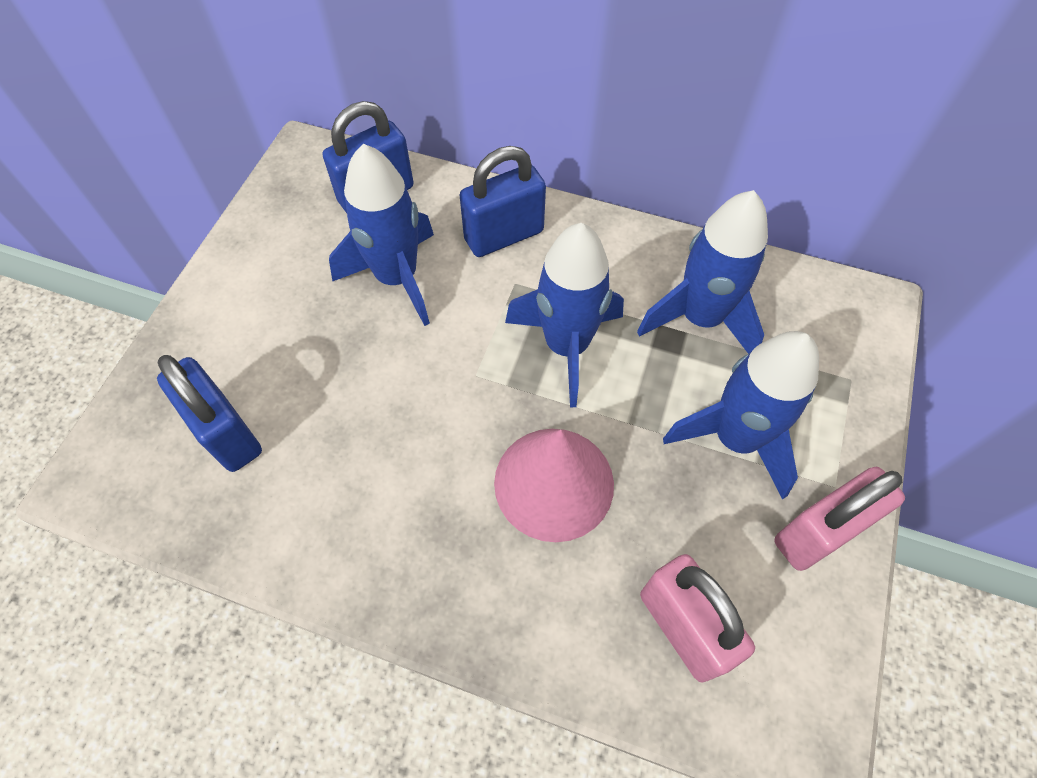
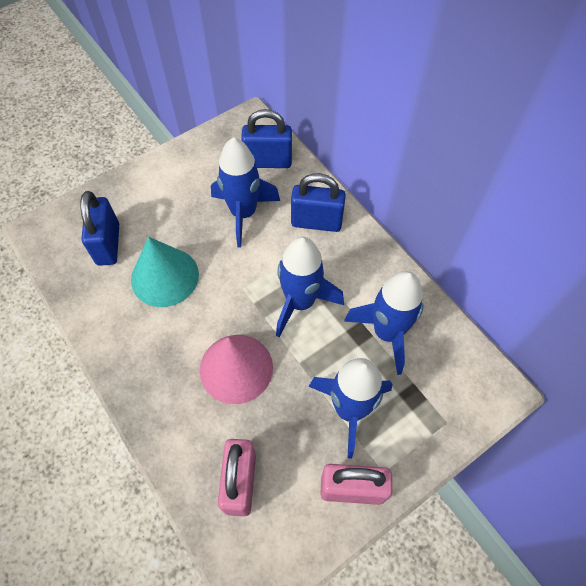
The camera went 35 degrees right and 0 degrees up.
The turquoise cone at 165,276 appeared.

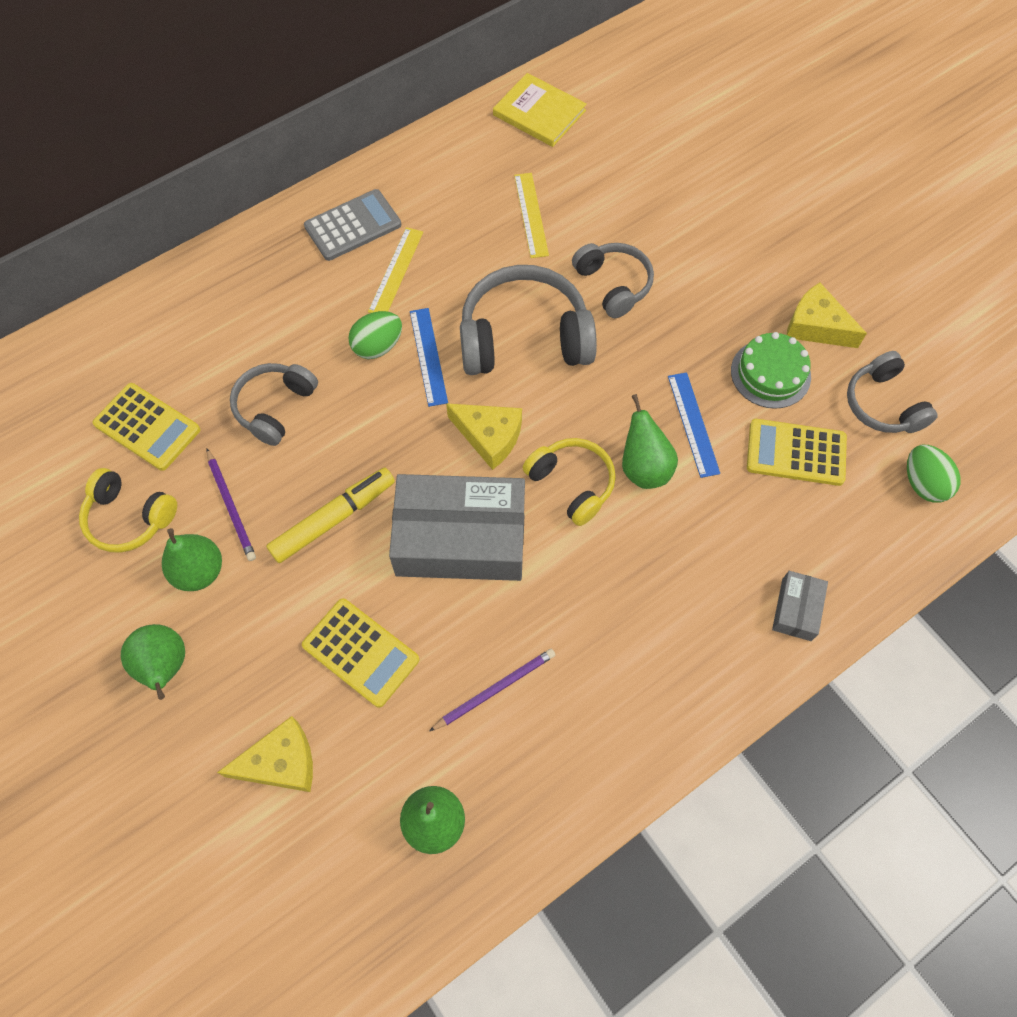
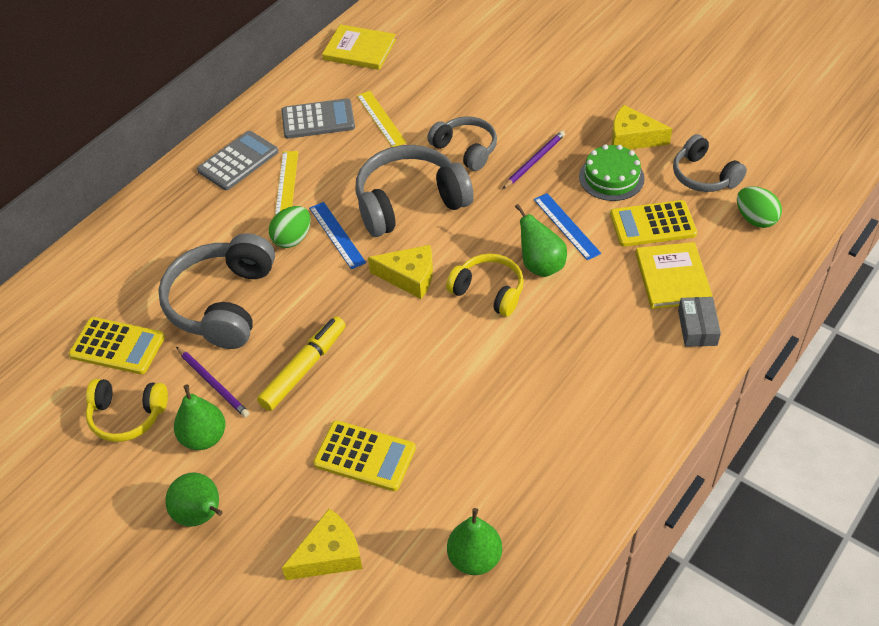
The camera went 15 degrees left and 15 degrees down.
The grey box at 460,538 disappeared.
The grey calculator at 318,120 appeared.
The yellow book at 672,278 appeared.
The purple pencil moved from 495,689 to 534,161.
The grey headphones at 275,407 changed to 1.65 times the size.

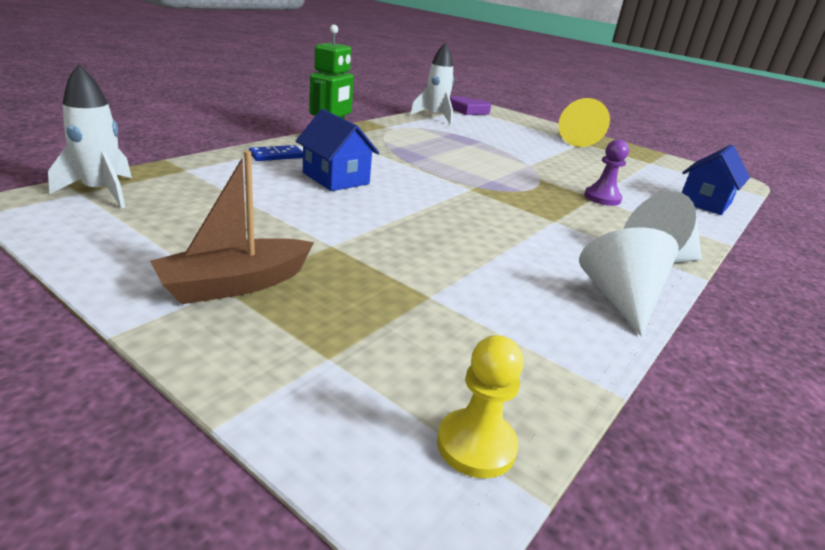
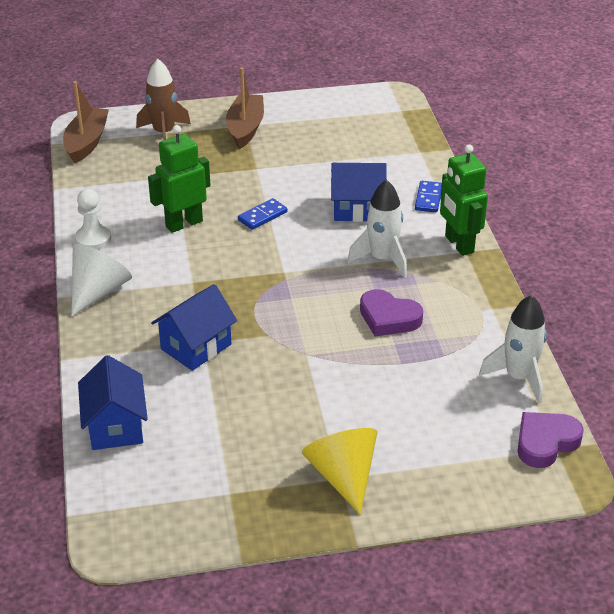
The camera went 135 degrees right and 10 degrees up.
The brown rocket at 164,133 appeared.
The green robot at 184,223 appeared.
The blue domino at 262,216 appeared.
The purple heart at 388,318 appeared.
The white rocket moved from 102,192 to 382,259.
The yellow pawn at 476,445 was replaced by the brown boat at 87,142.
The white cone at 620,299 was replaced by the white pawn at 93,239.
The purple pawn at 602,198 was replaced by the blue house at 196,347.

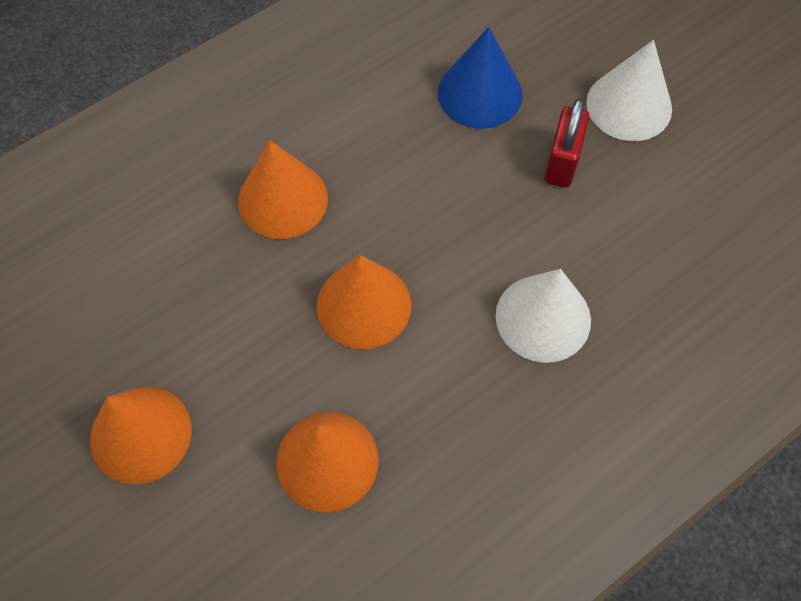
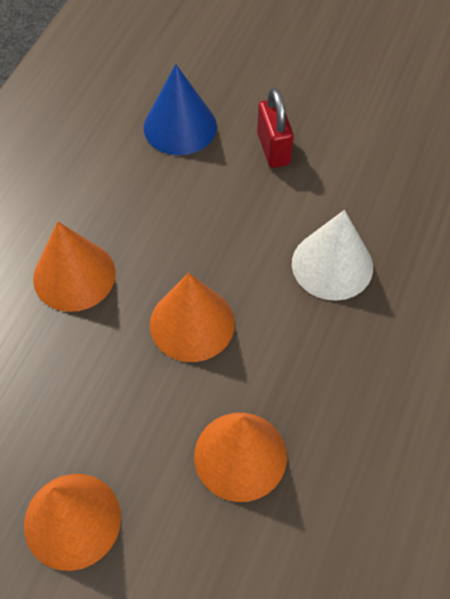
The camera went 30 degrees left and 5 degrees down.
The white cone at 629,105 disappeared.

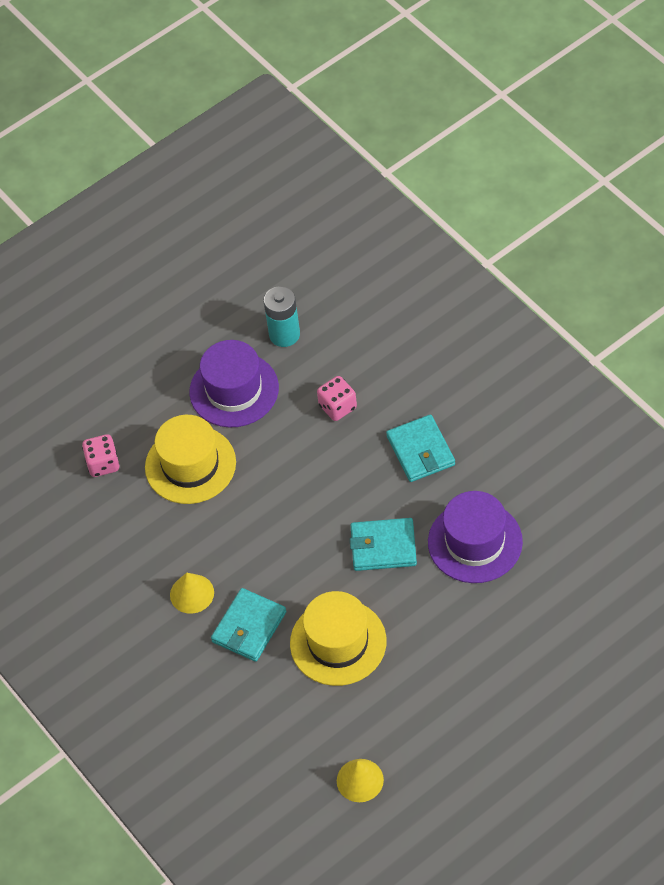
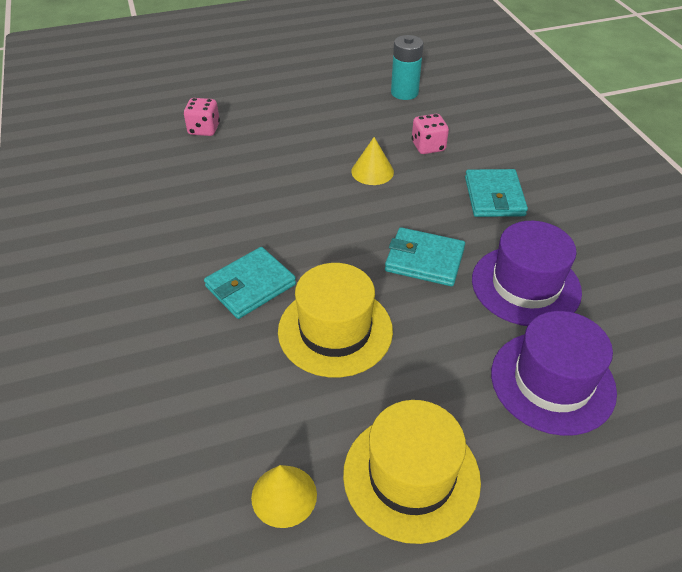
The camera went 15 degrees right and 10 degrees down.
The yellow hat moved from 190,465 to 411,476.
The yellow cone moved from 192,593 to 372,171.
The purple hat moved from 234,390 to 552,382.

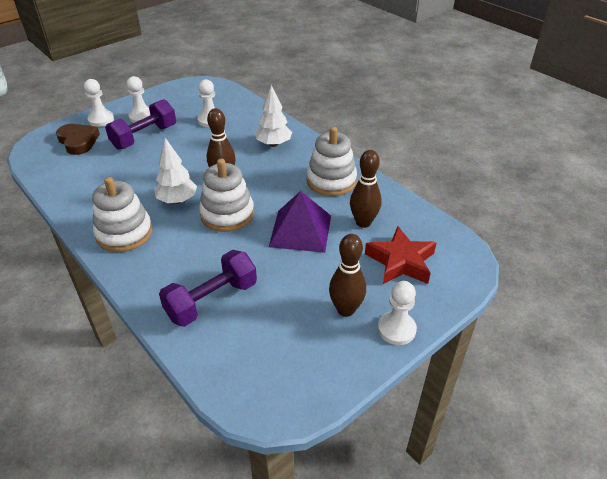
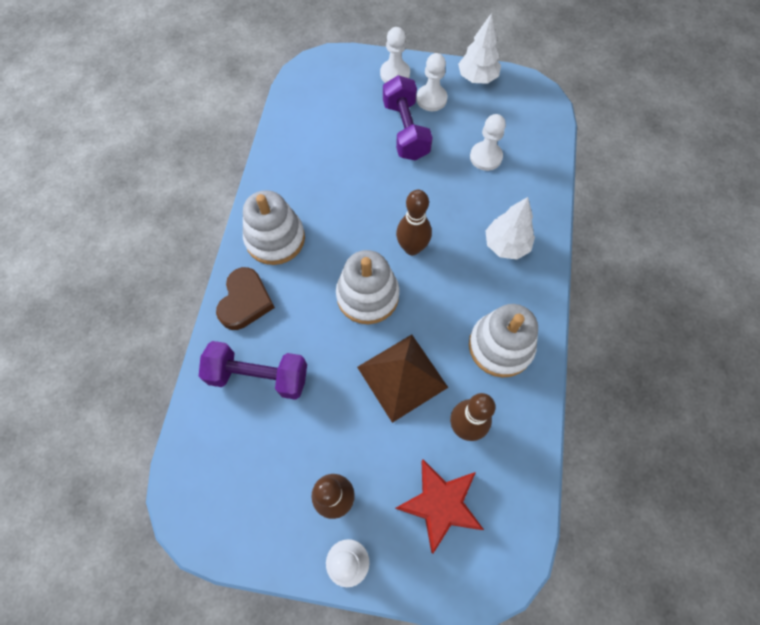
The camera went 50 degrees right and 25 degrees up.
The brown heart moved from 78,141 to 245,301.
The white tree moved from 177,200 to 477,78.
The purple pyramid at 300,230 became the brown pyramid at 402,377.
The purple dumbbell at 144,137 turned 75 degrees clockwise.

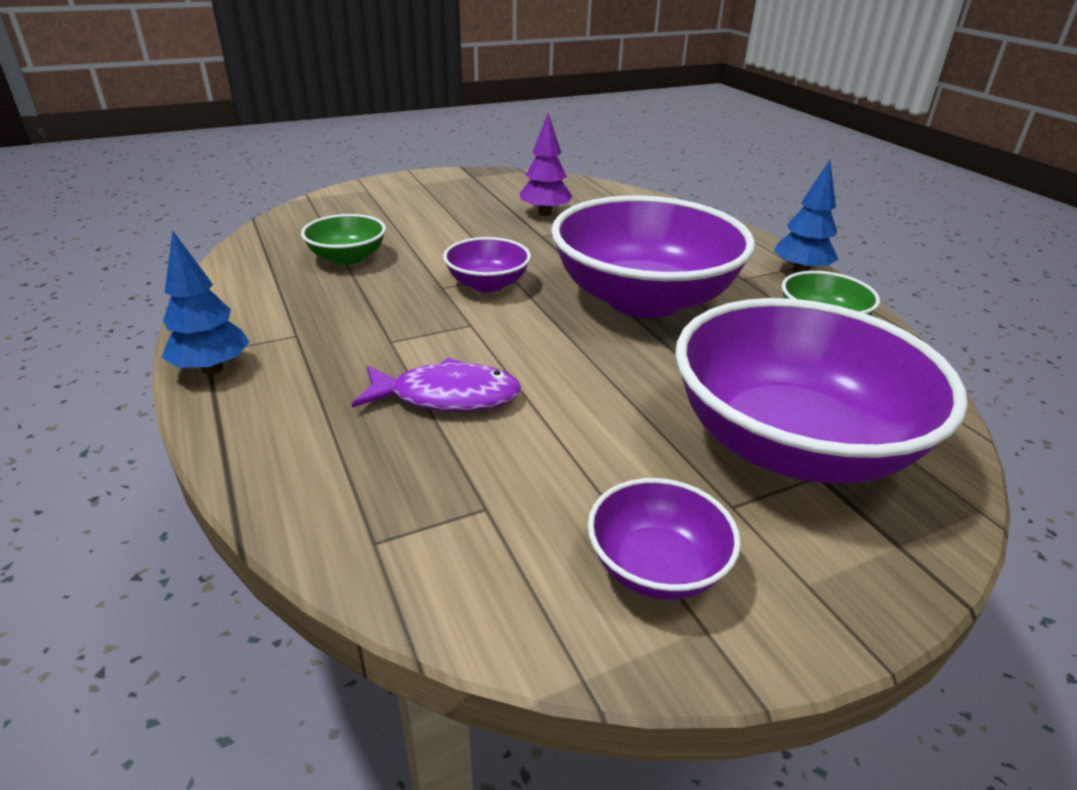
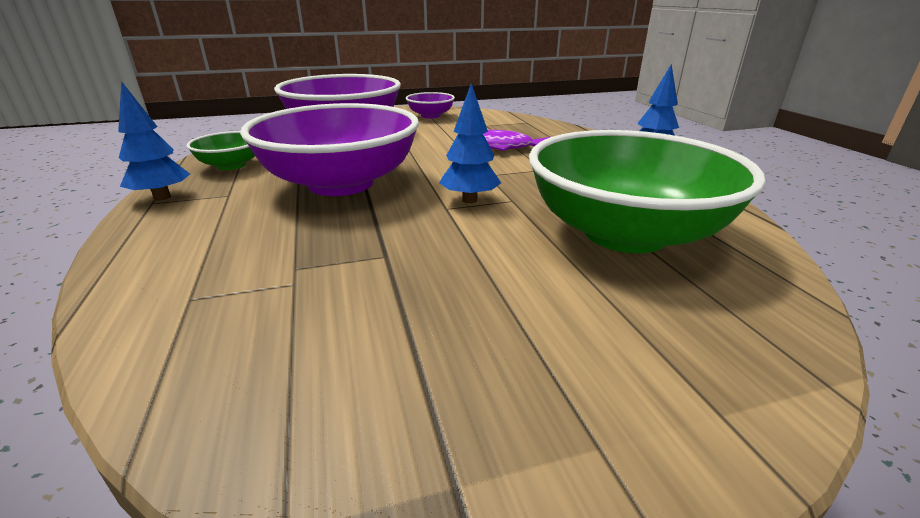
The camera went 170 degrees left and 5 degrees down.
The purple tree at 545,213 disappeared.
The purple bowl at 487,284 was replaced by the blue tree at 470,200.
The green bowl at 347,258 changed to 2.17 times the size.

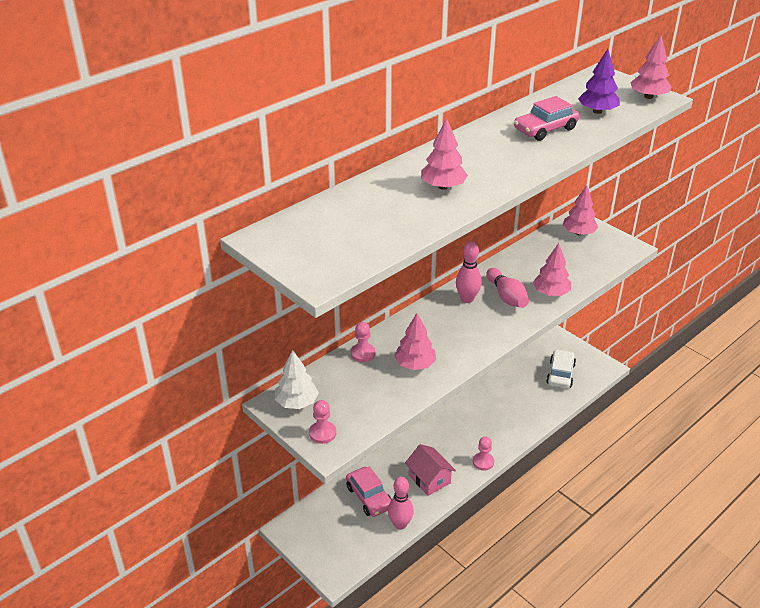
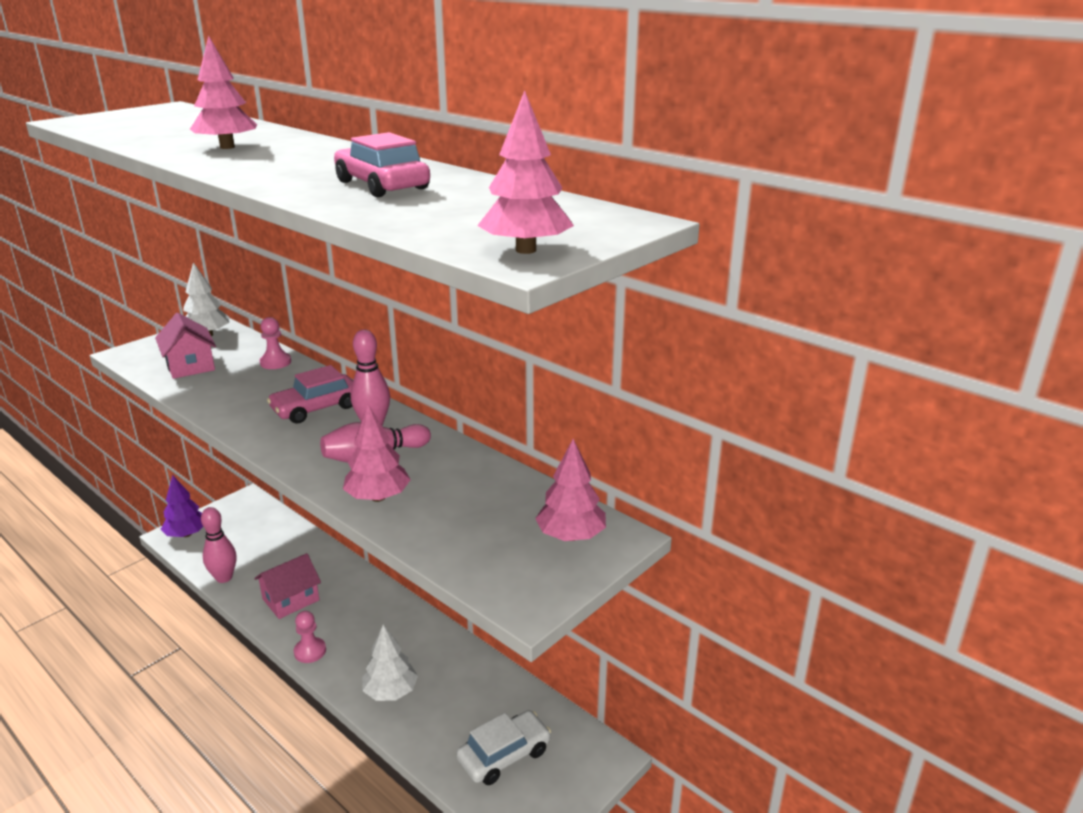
The camera went 85 degrees right and 10 degrees down.
The pink pawn at 322,433 disappeared.
The pink tree at 415,365 disappeared.
The pink house at 190,365 appeared.
The white tree at 390,691 appeared.
The pink car moved from 369,497 to 316,408.
The purple tree moved from 597,111 to 186,534.
The white car at 560,374 turned 45 degrees counterclockwise.

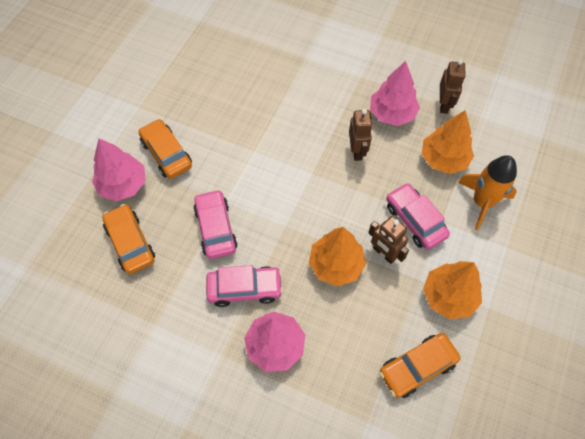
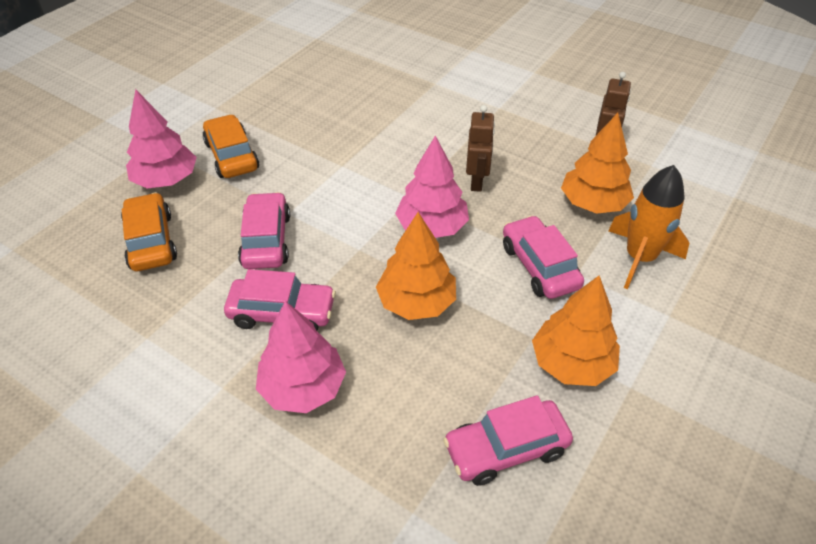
The camera went 10 degrees right and 15 degrees down.
The brown robot at 384,253 disappeared.
The pink tree moved from 392,113 to 432,227.
The orange car at 417,367 became the pink car at 506,449.

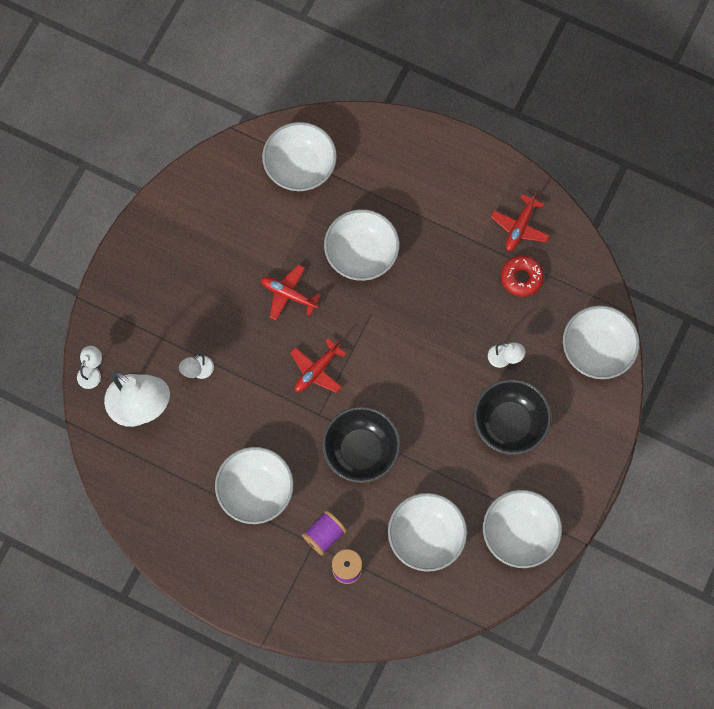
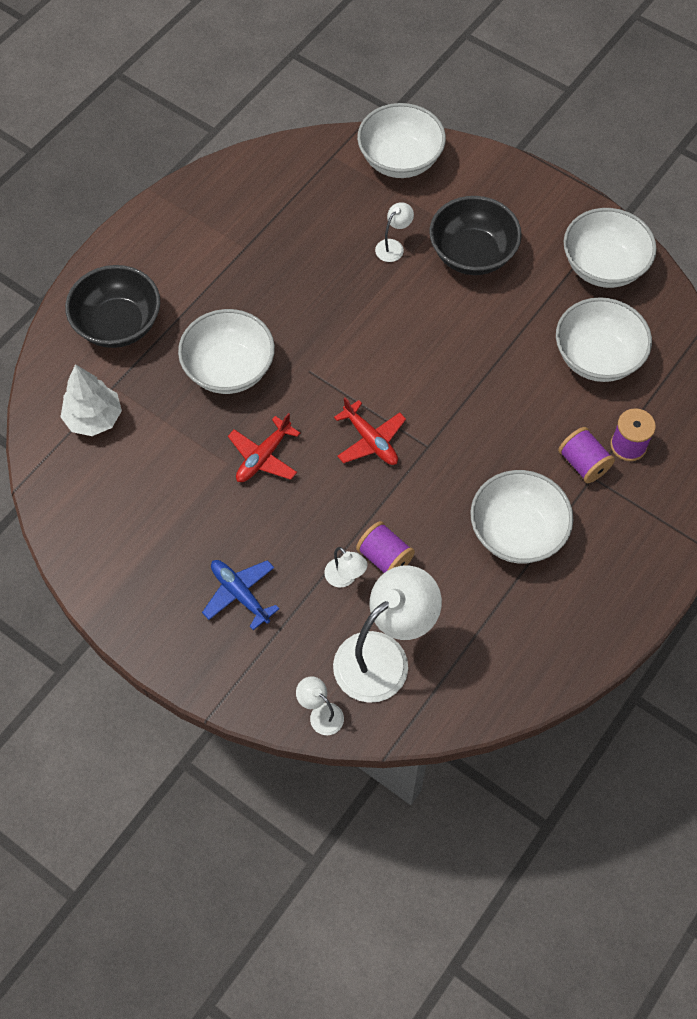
The camera went 80 degrees left and 10 degrees down.
The red plane at 519,227 disappeared.
The red donut at 521,278 disappeared.
The blue plane at 240,594 appeared.
The purple spool at 385,557 appeared.
The black bowl moved from 361,451 to 118,324.
The white bowl at 300,167 was replaced by the white tree at 94,418.

